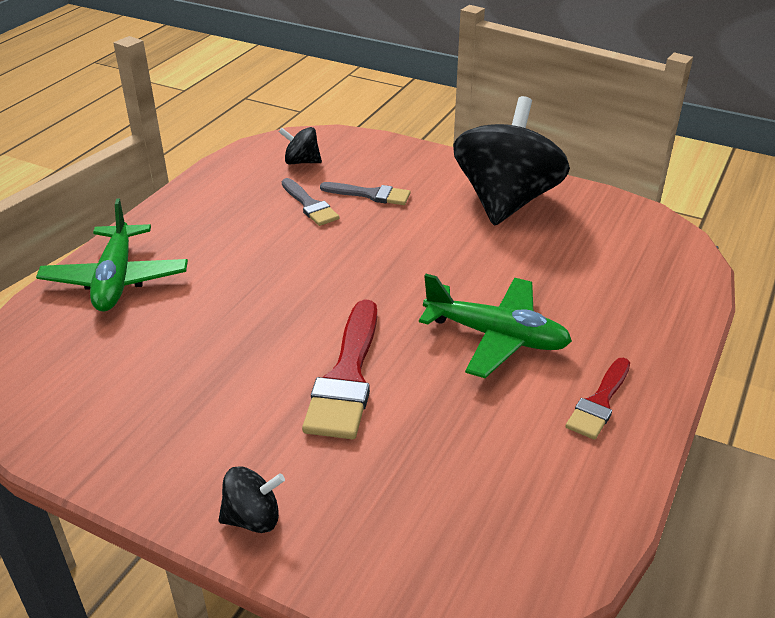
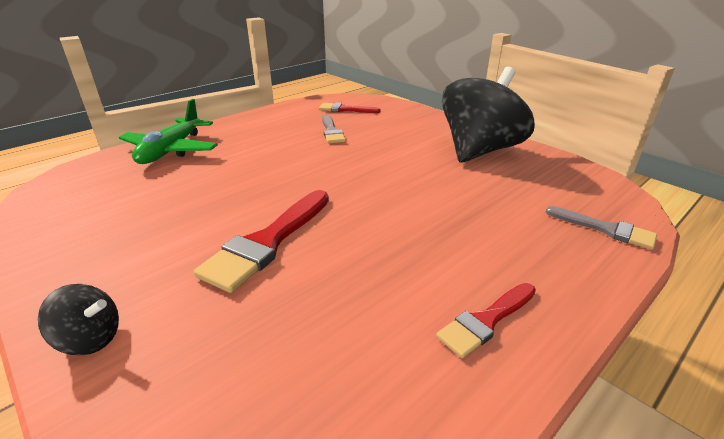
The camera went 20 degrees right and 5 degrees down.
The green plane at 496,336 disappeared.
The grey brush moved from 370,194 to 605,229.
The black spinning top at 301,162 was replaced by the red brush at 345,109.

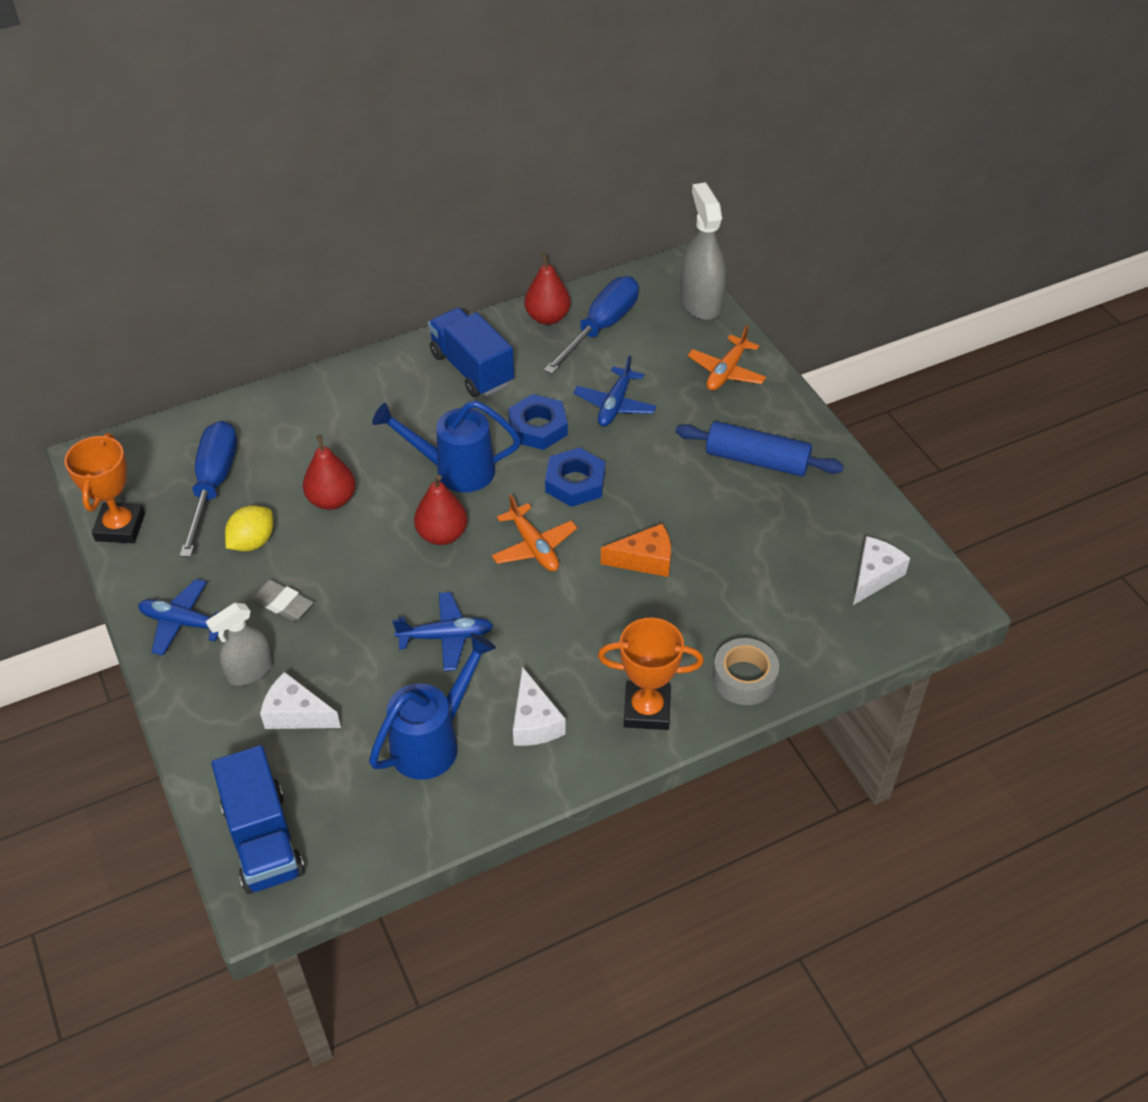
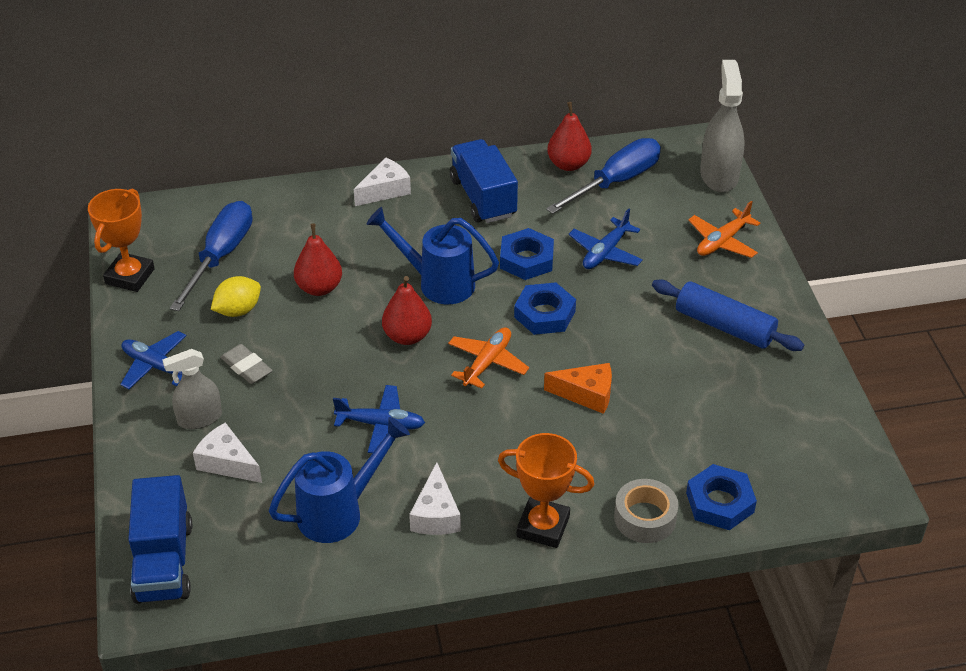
The camera went 15 degrees right and 5 degrees down.
The blue nut at 719,502 appeared.
The white cheese moved from 874,576 to 385,190.
The orange plane at 534,546 turned 135 degrees counterclockwise.

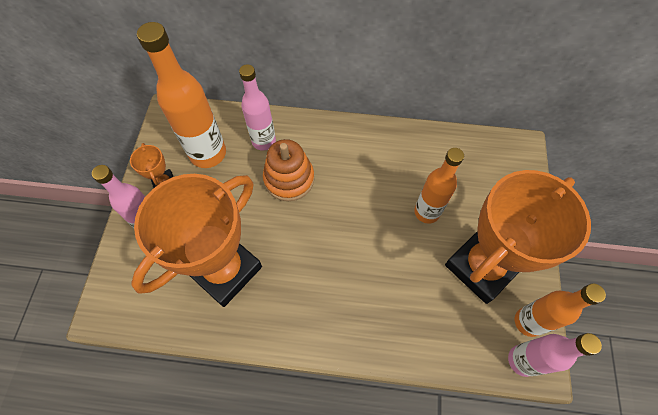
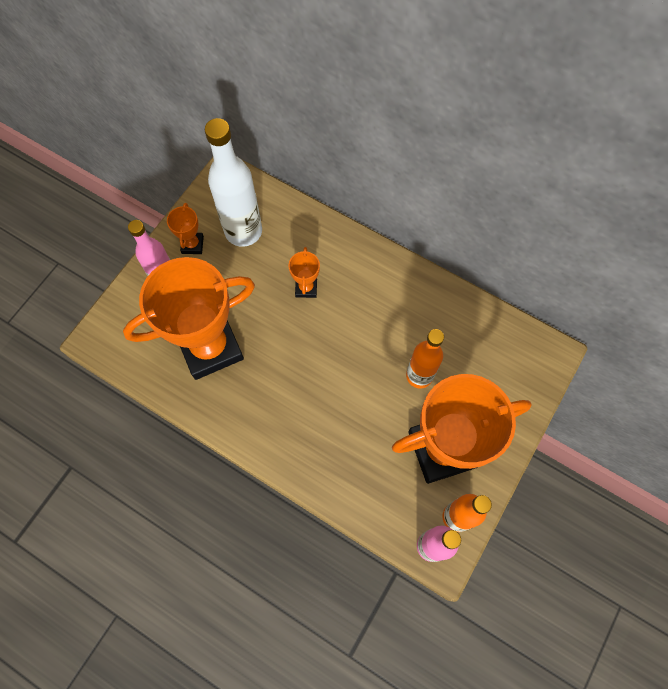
The camera went 25 degrees right and 5 degrees up.
The pink bottle at 264,141 disappeared.
The orange stacking toy at 289,179 was replaced by the orange trophy at 306,288.
The orange bottle at 208,153 became the white bottle at 243,231.

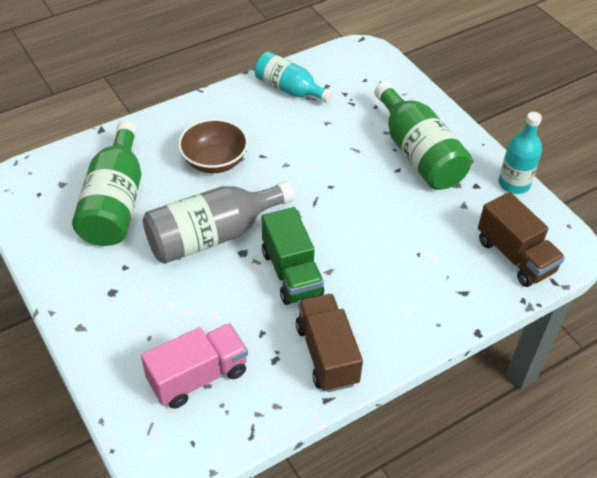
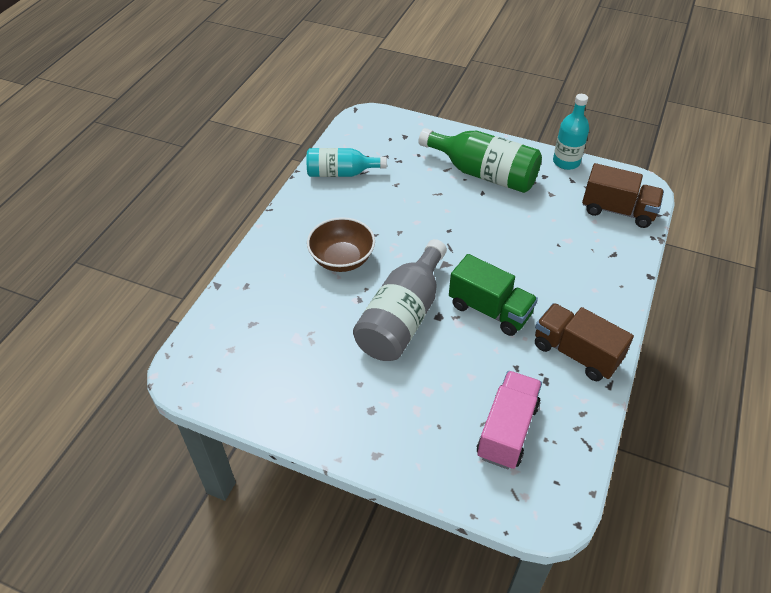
The camera went 35 degrees left and 0 degrees up.
The green bottle at 115,202 disappeared.

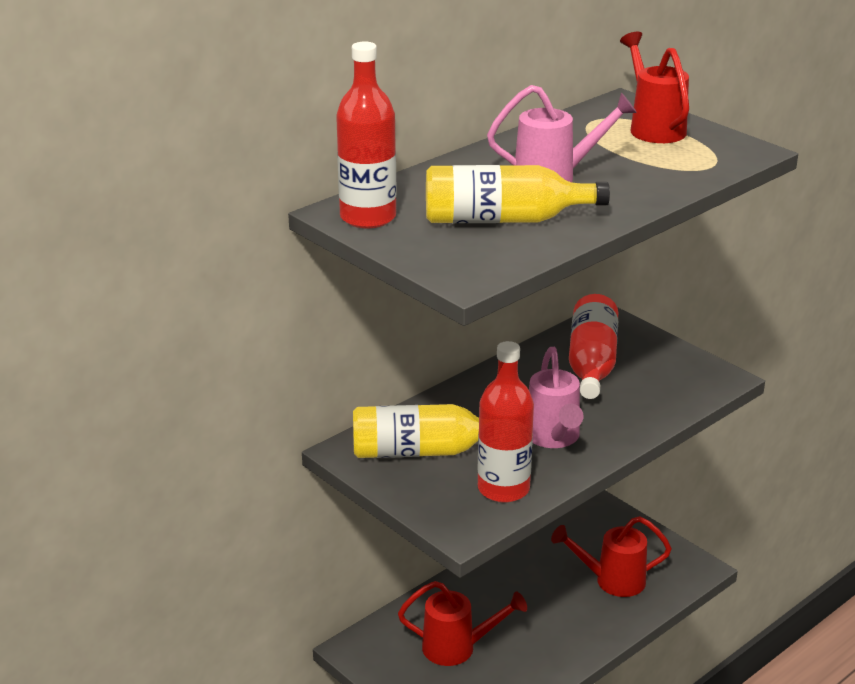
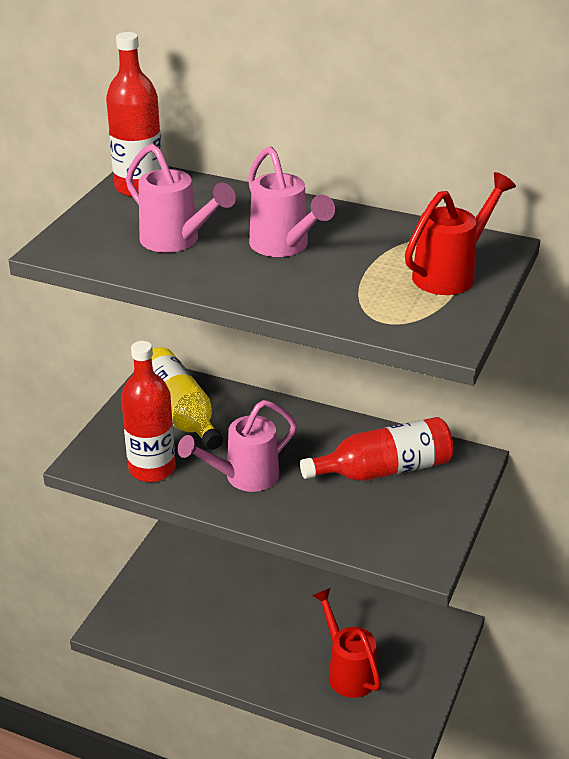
The camera went 65 degrees right and 5 degrees up.
The red watering can at 458,648 disappeared.
The yellow bottle at 503,219 was replaced by the pink watering can at 177,241.

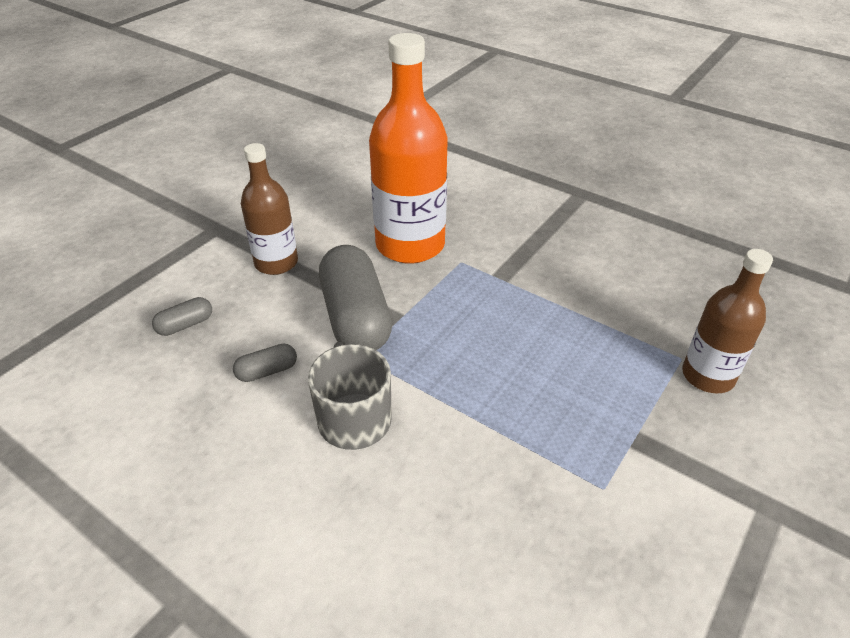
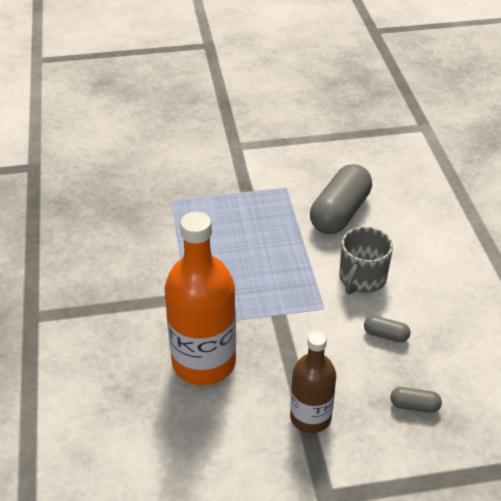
The camera went 135 degrees left and 0 degrees up.
The brown bottle at 708,376 disappeared.
The grey capsule moved from 355,318 to 340,213.

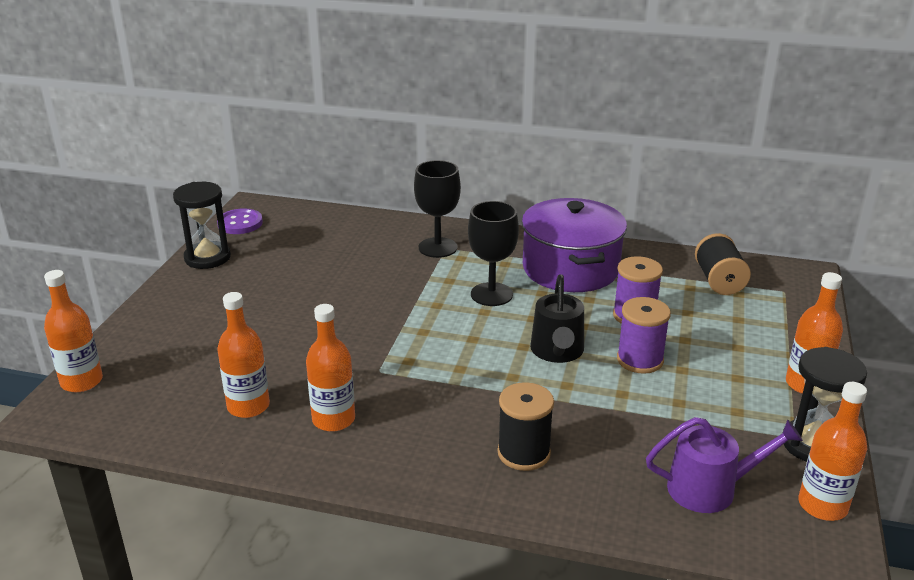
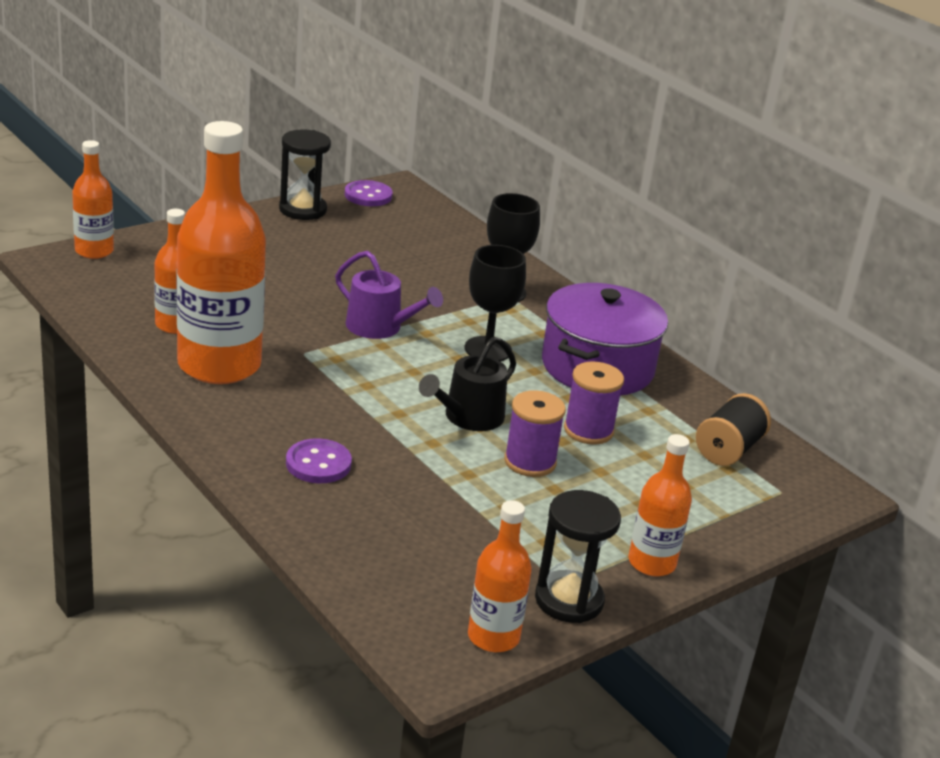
The camera went 35 degrees right and 0 degrees up.
The purple watering can moved from 710,488 to 379,327.
The black spool at 523,453 was replaced by the purple button at 318,464.
The orange bottle at 333,419 changed to 1.96 times the size.

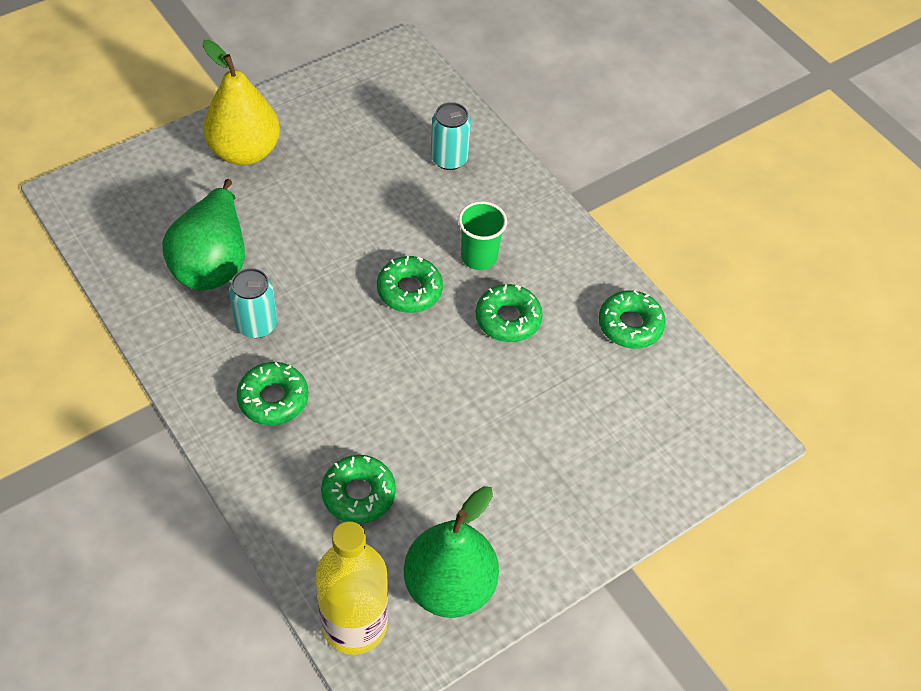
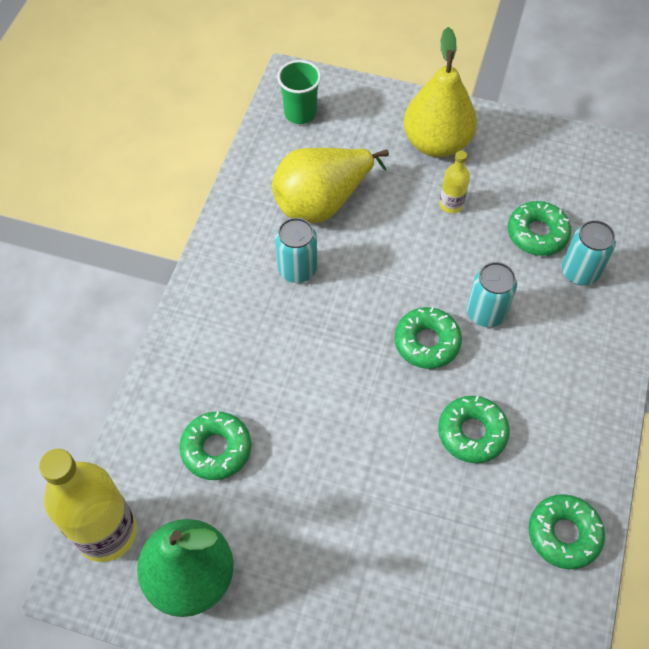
The camera went 55 degrees right and 5 degrees up.
The yellow bottle at 451,204 appeared.
The turquoise can at 486,312 appeared.
The green donut moved from 273,399 to 537,233.
The green cup moved from 479,257 to 300,113.
The green pear at 213,262 became the yellow pear at 322,202.

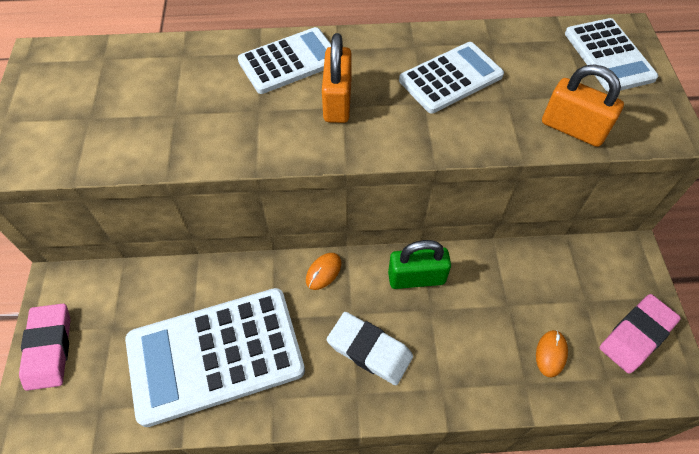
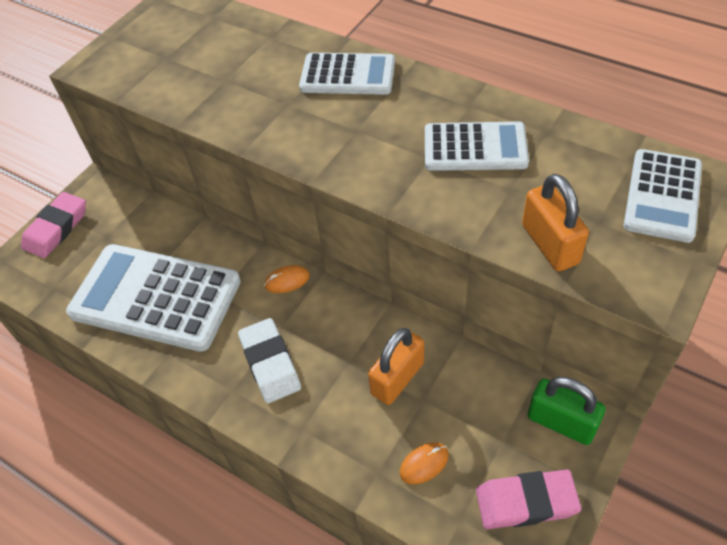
The camera went 40 degrees right and 5 degrees down.
The orange padlock moved from 337,101 to 397,378.
The green padlock moved from 416,278 to 561,422.

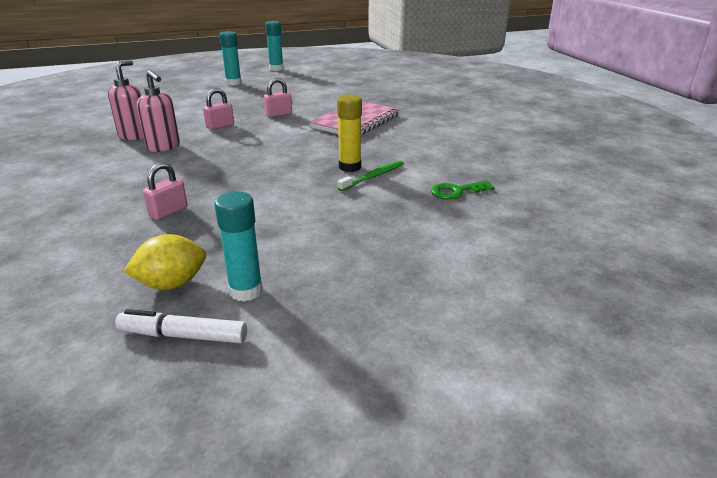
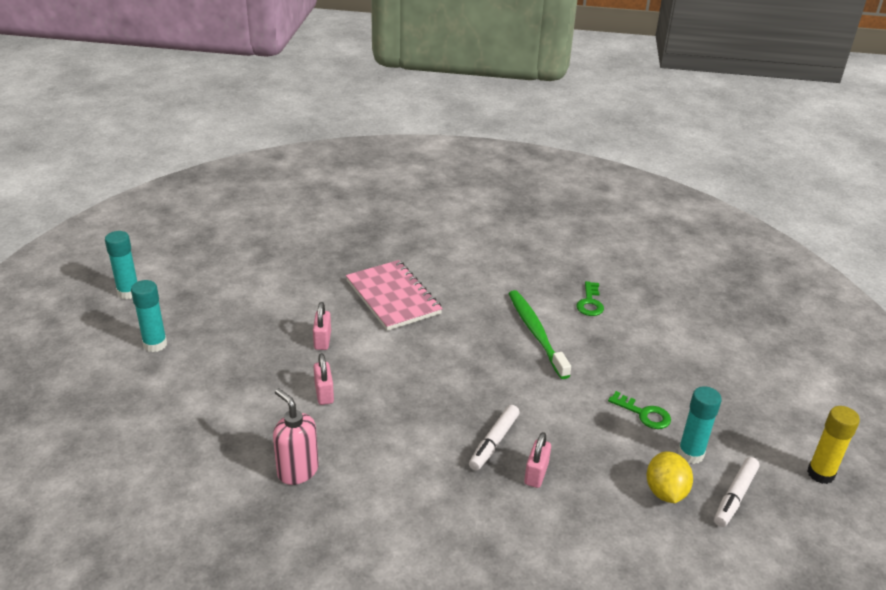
The camera went 65 degrees left and 5 degrees up.
The pink soap dispenser at 163,147 disappeared.
The white marker at 494,442 appeared.
The green key at 644,414 appeared.
The yellow glue stick moved from 350,167 to 820,474.
The pink padlock at 168,212 turned 45 degrees clockwise.
The green toothbrush at 373,176 changed to 1.63 times the size.

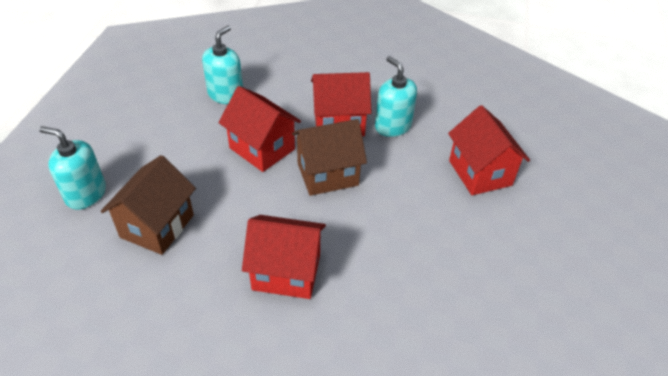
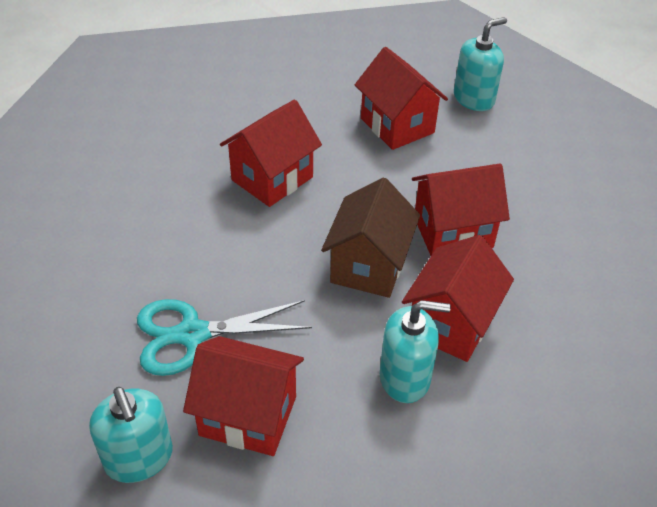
The camera went 125 degrees right and 0 degrees up.
The turquoise scissors at 192,334 appeared.
The turquoise soap dispenser moved from 226,94 to 139,458.
The brown house at 157,226 became the red house at 397,125.

